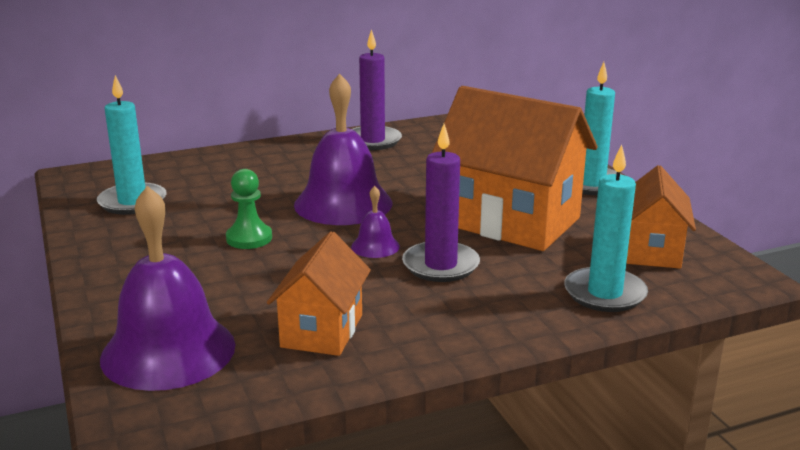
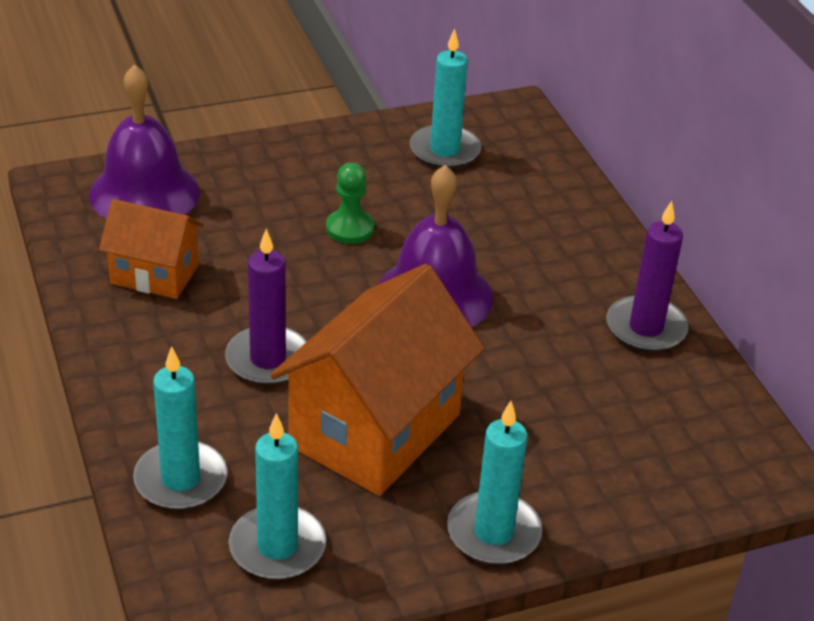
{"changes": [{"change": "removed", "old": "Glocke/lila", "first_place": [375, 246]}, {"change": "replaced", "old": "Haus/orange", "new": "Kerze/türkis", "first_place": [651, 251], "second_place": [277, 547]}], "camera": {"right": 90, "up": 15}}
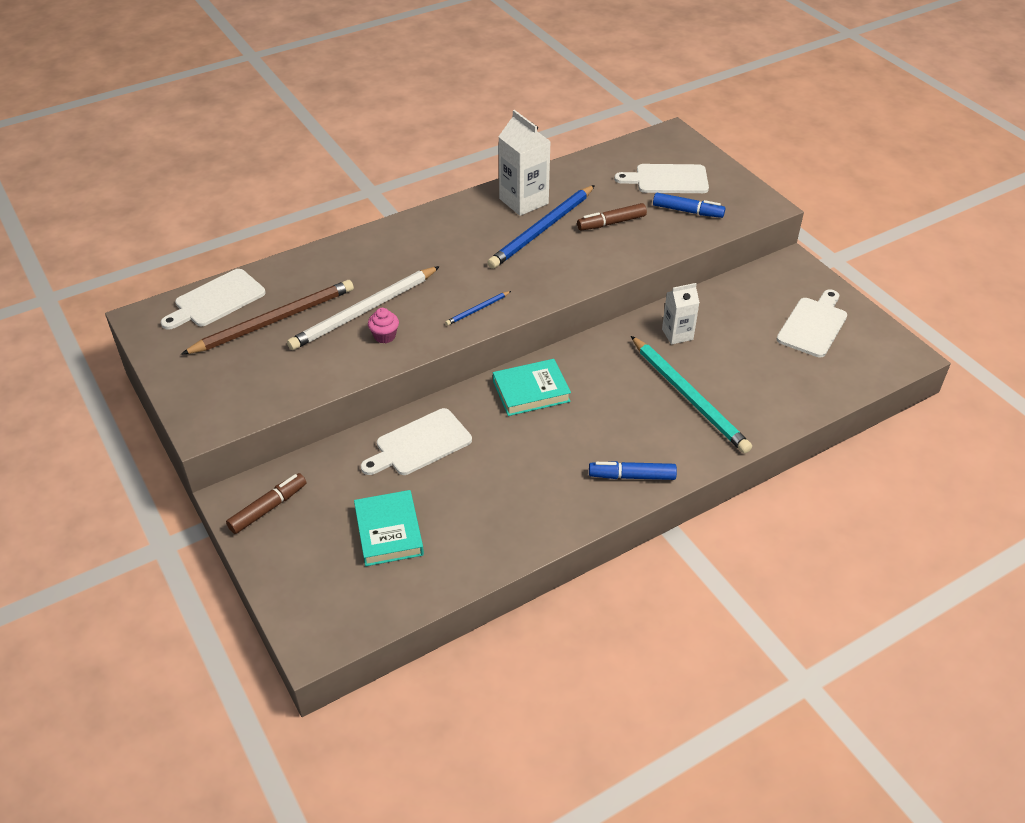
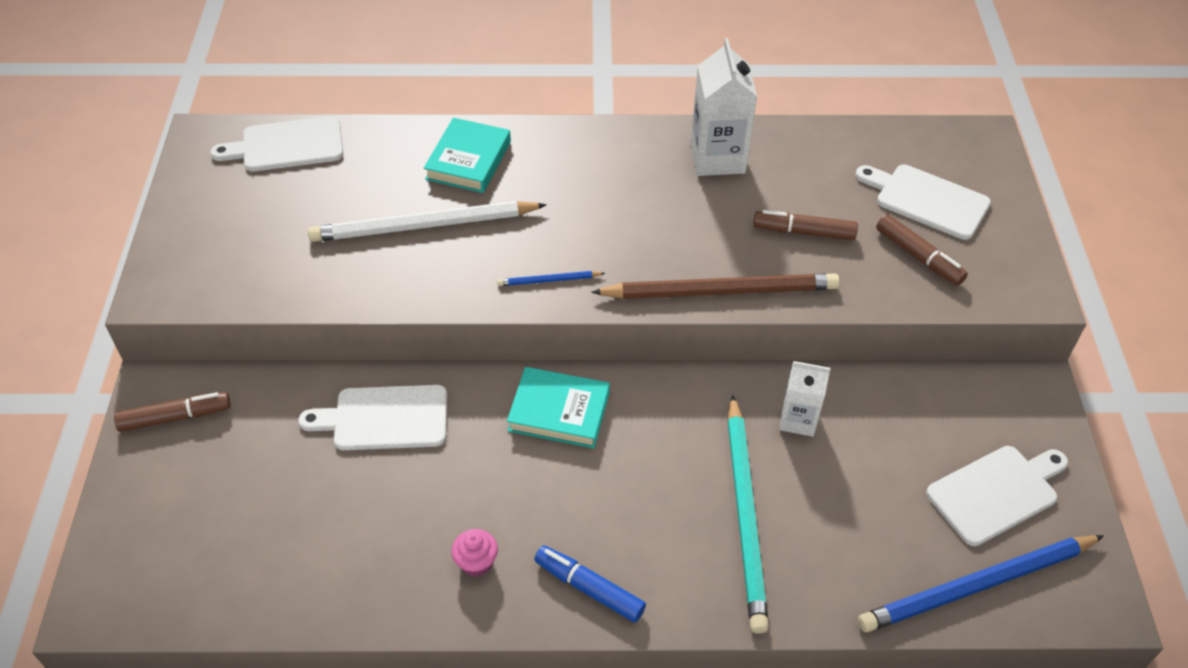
{"changes": [{"change": "moved", "old": "Bleistift/braun", "first_place": [274, 320], "second_place": [720, 291]}, {"change": "moved", "old": "Buch/türkis", "first_place": [389, 532], "second_place": [468, 160]}, {"change": "moved", "old": "Muffin/rosa", "first_place": [384, 336], "second_place": [476, 562]}, {"change": "moved", "old": "Bleistift/blau", "first_place": [542, 230], "second_place": [977, 586]}, {"change": "recoloured", "old": "Filzstift/blau", "new": "Filzstift/braun", "first_place": [687, 211], "second_place": [918, 256]}], "camera": {"right": 30, "up": 5}}
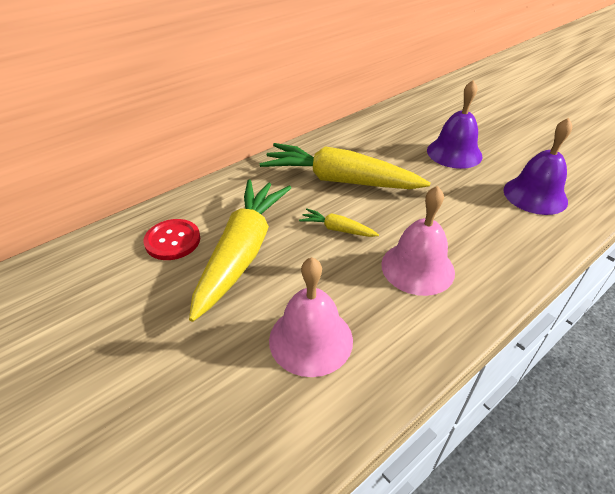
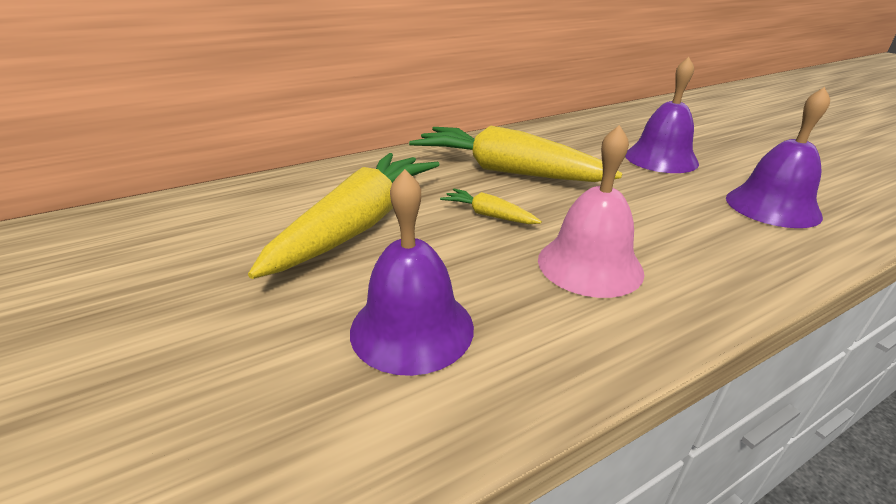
{"changes": [{"change": "removed", "old": "Knopf/rot", "first_place": [172, 241]}, {"change": "recoloured", "old": "Glocke/rosa", "new": "Glocke/lila", "first_place": [311, 339], "second_place": [412, 328]}], "camera": {"right": 10, "up": -10}}
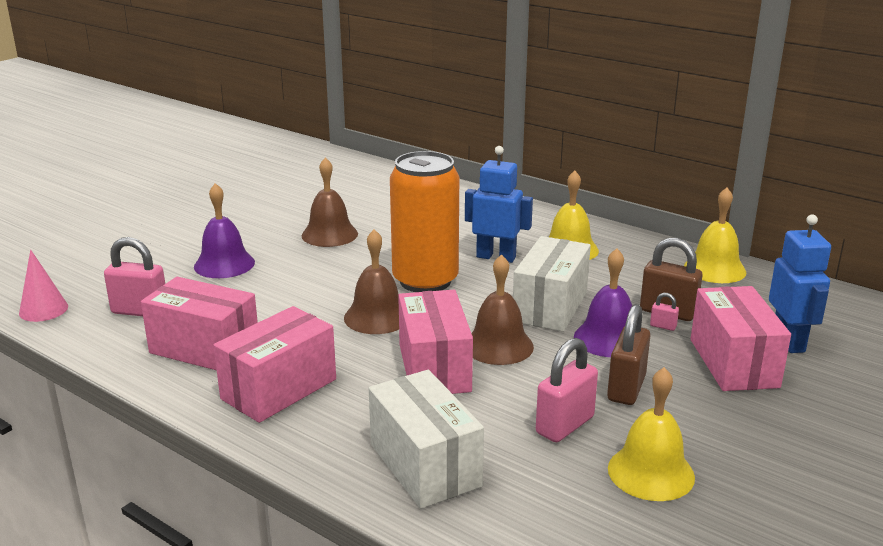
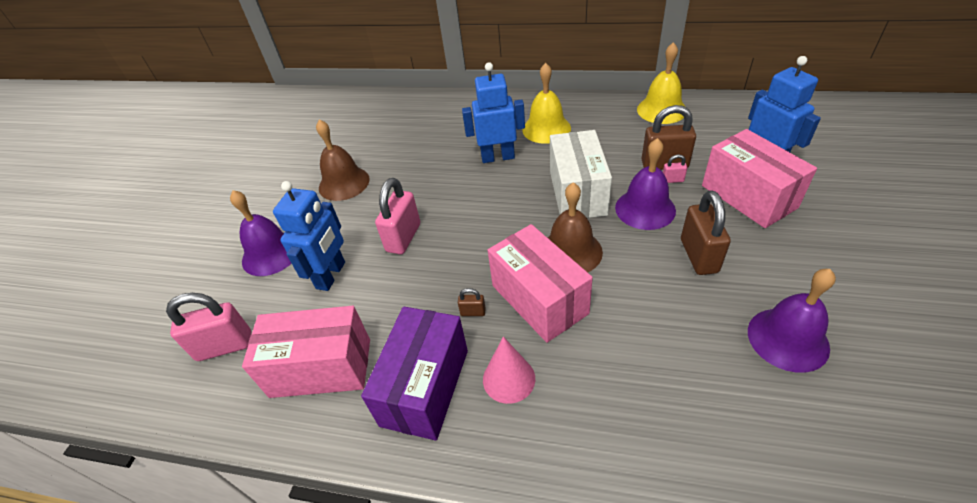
{"changes": [{"change": "moved", "old": "Kegel/rosa", "first_place": [43, 310], "second_place": [509, 379]}, {"change": "recoloured", "old": "Schachtel/rosa", "new": "Schachtel/lila", "first_place": [279, 389], "second_place": [425, 387]}, {"change": "removed", "old": "Glocke/braun", "first_place": [377, 317]}, {"change": "removed", "old": "Schachtel/weiß", "first_place": [424, 465]}, {"change": "removed", "old": "Dose/orange", "first_place": [425, 280]}, {"change": "moved", "old": "Vorhängeschloss/rosa", "first_place": [564, 425], "second_place": [403, 237]}, {"change": "recoloured", "old": "Glocke/gelb", "new": "Glocke/lila", "first_place": [651, 472], "second_place": [787, 339]}, {"change": "added", "new": "Roboter/blau", "second_place": [331, 275]}, {"change": "added", "new": "Vorhängeschloss/braun", "second_place": [473, 312]}], "camera": {"right": -20, "up": 20}}
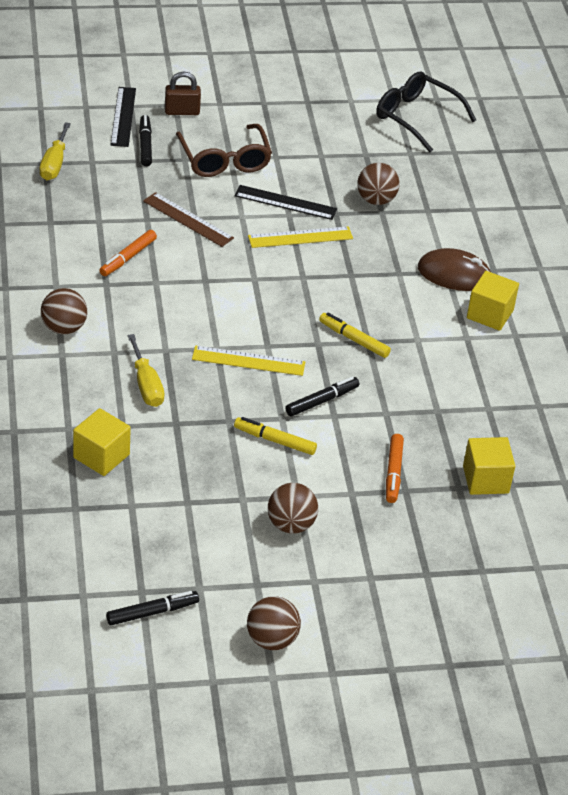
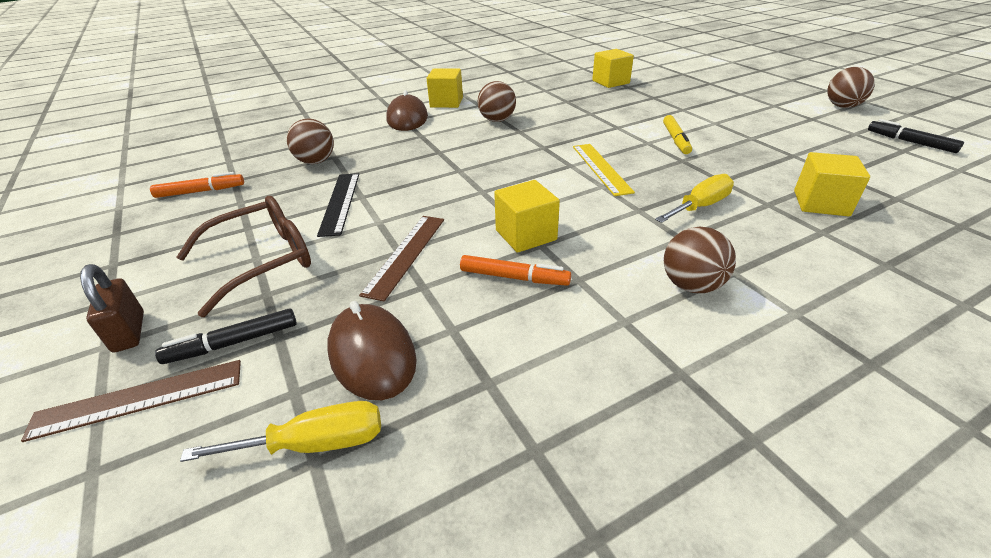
{"changes": [{"change": "recoloured", "old": "Lineal/schwarz", "new": "Lineal/braun", "first_place": [123, 116], "second_place": [139, 398]}, {"change": "removed", "old": "Lineal/gelb", "first_place": [300, 237]}, {"change": "moved", "old": "Ball/braun", "first_place": [291, 525], "second_place": [497, 120]}, {"change": "removed", "old": "Filzstift/schwarz", "first_place": [322, 401]}, {"change": "removed", "old": "Filzstift/gelb", "first_place": [354, 339]}, {"change": "removed", "old": "Brille/schwarz", "first_place": [415, 117]}, {"change": "moved", "old": "Filzstift/orange", "first_place": [393, 473], "second_place": [200, 191]}, {"change": "added", "new": "Computermaus/braun", "second_place": [372, 354]}, {"change": "added", "new": "Kubus/gelb", "second_place": [526, 235]}], "camera": {"right": -105, "up": -5}}
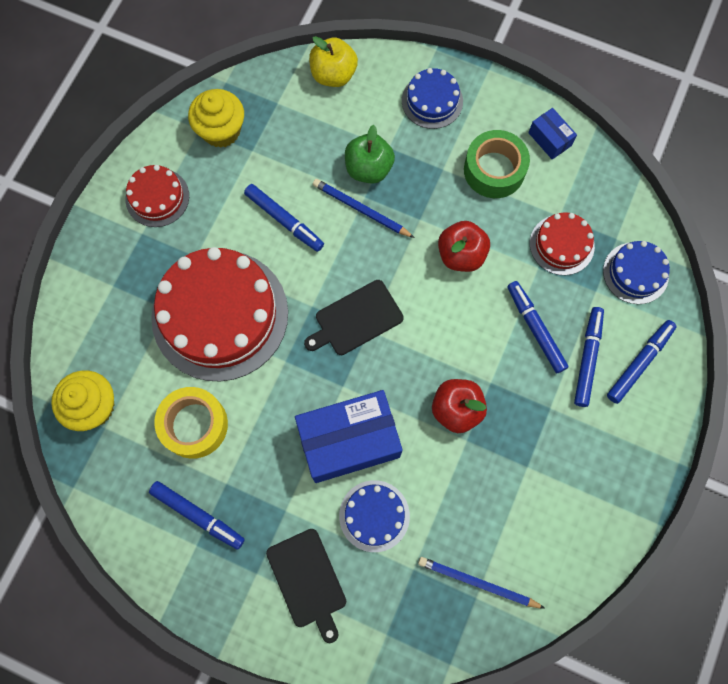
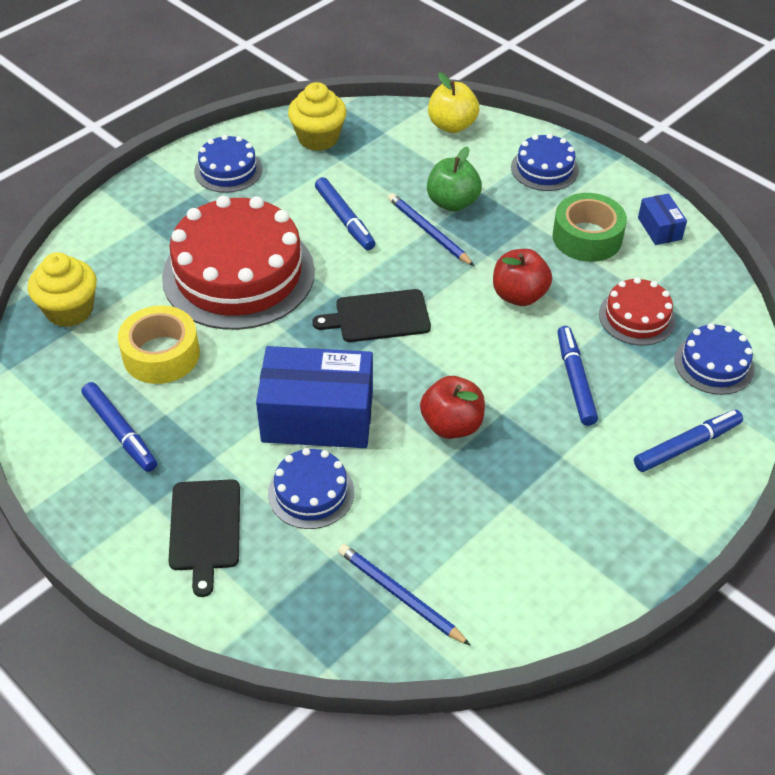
{"changes": [{"change": "recoloured", "old": "Kuchen/rot", "new": "Kuchen/blau", "first_place": [157, 197], "second_place": [228, 170]}, {"change": "removed", "old": "Filzstift/blau", "first_place": [587, 358]}], "camera": {"right": 20, "up": -25}}
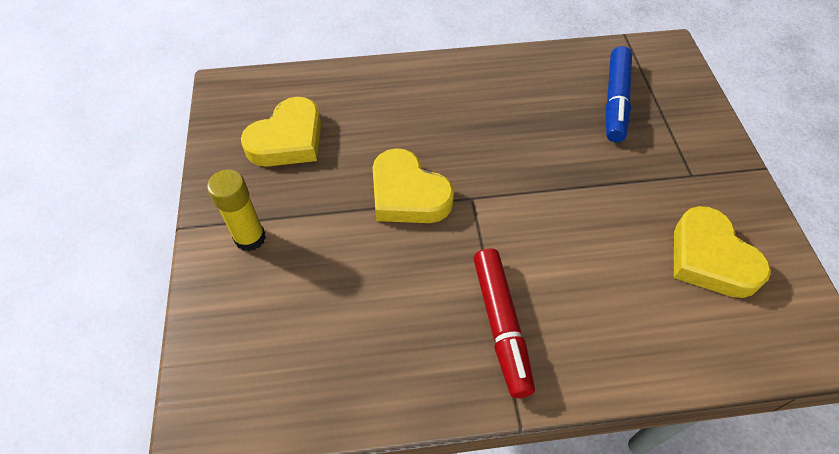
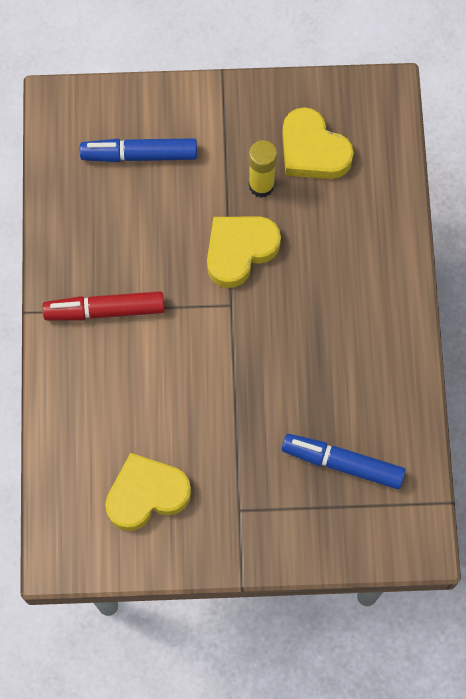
{"changes": [{"change": "moved", "old": "Klebestift/gelb", "first_place": [250, 238], "second_place": [261, 185]}, {"change": "added", "new": "Filzstift/blau", "second_place": [139, 154]}], "camera": {"right": 95, "up": 15}}
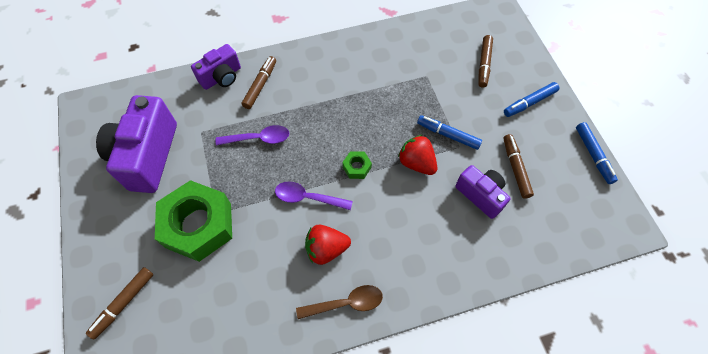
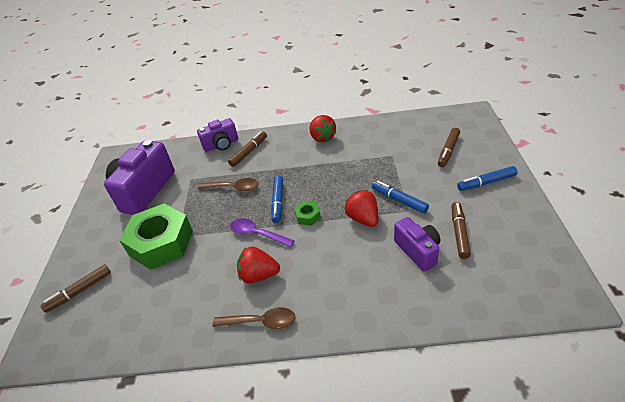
{"changes": [{"change": "recoloured", "old": "Löffel/lila", "new": "Löffel/braun", "first_place": [258, 138], "second_place": [233, 187]}, {"change": "moved", "old": "Filzstift/blau", "first_place": [593, 155], "second_place": [278, 202]}, {"change": "added", "new": "Erdbeere/rot", "second_place": [322, 137]}], "camera": {"right": 20, "up": -20}}
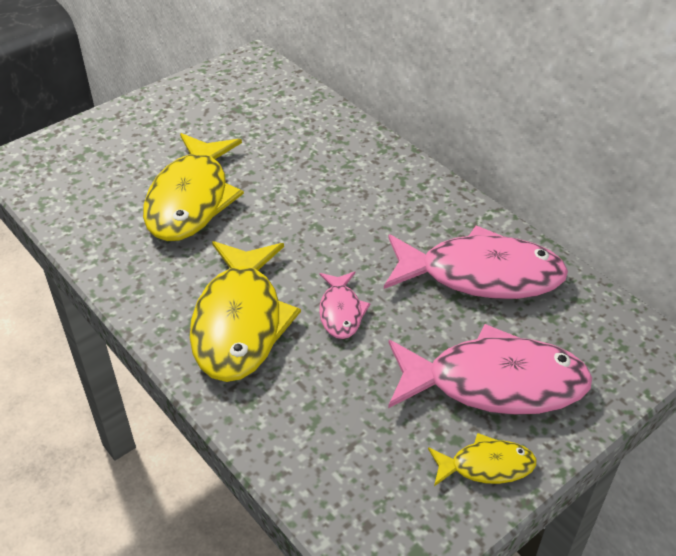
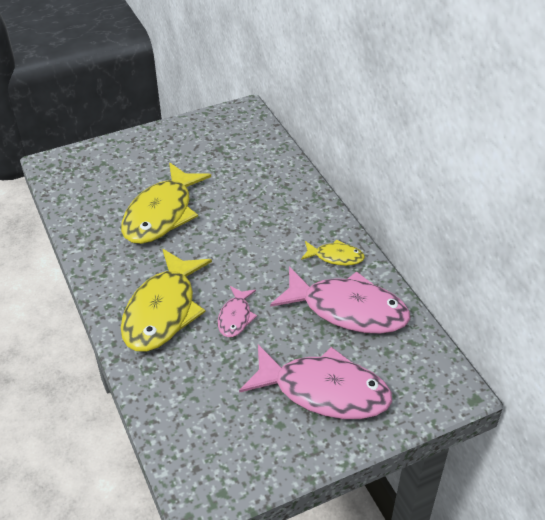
{"changes": [{"change": "moved", "old": "Fisch/gelb", "first_place": [486, 466], "second_place": [335, 257]}], "camera": {"right": 15, "up": 0}}
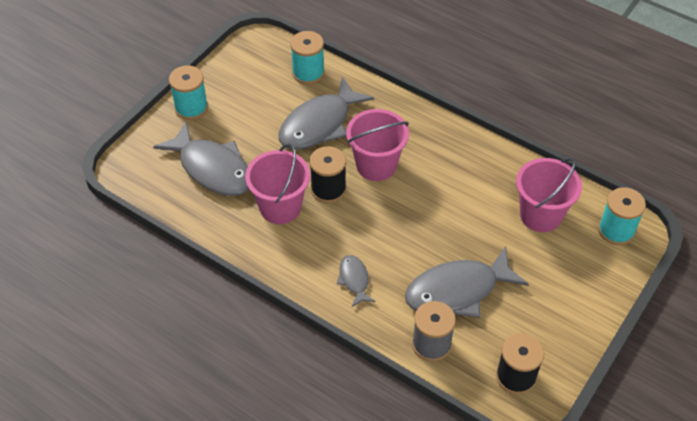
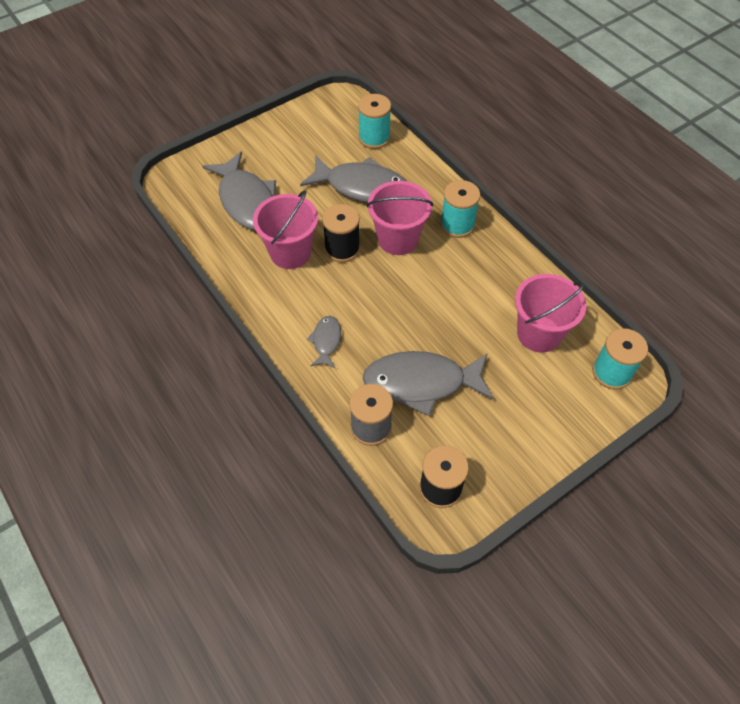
{"changes": [{"change": "moved", "old": "Garnrolle/türkis", "first_place": [191, 108], "second_place": [457, 225]}, {"change": "turned", "old": "Fisch/grau", "first_place": [319, 124], "second_place": [362, 187], "degrees": -135}], "camera": {"right": 20, "up": 5}}
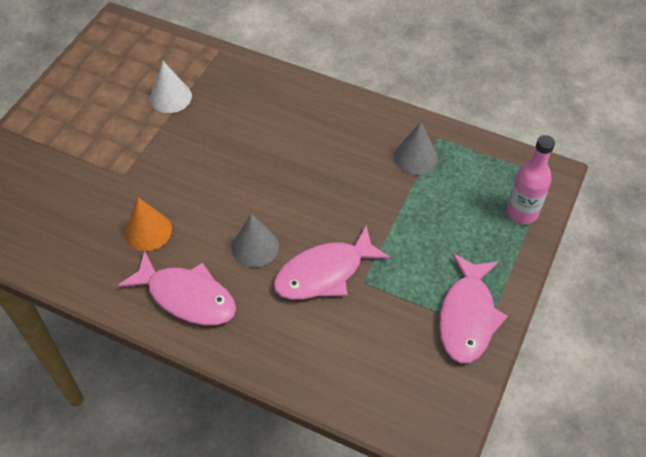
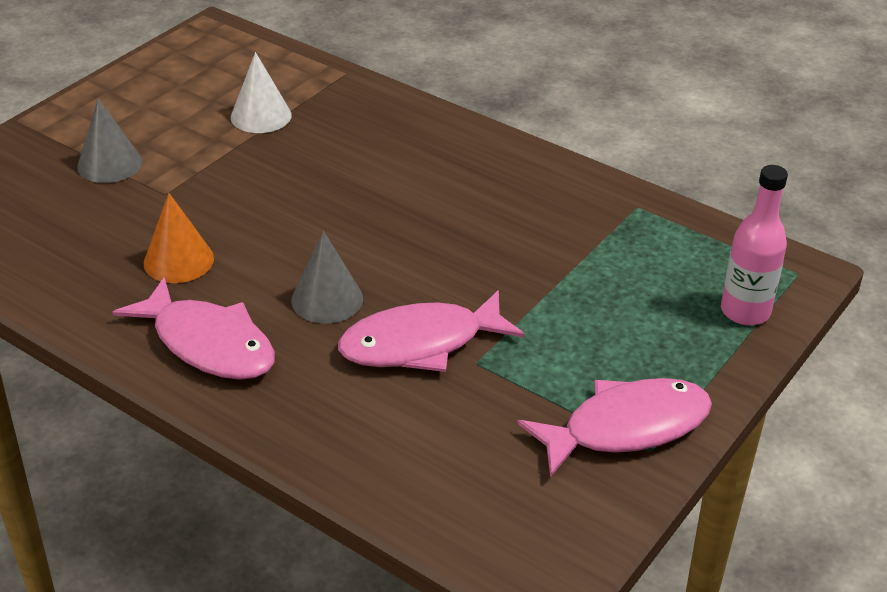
{"changes": [{"change": "moved", "old": "Kegel/grau", "first_place": [415, 157], "second_place": [109, 164]}, {"change": "turned", "old": "Fisch/rosa", "first_place": [467, 316], "second_place": [626, 428], "degrees": -135}], "camera": {"right": 10, "up": -15}}
